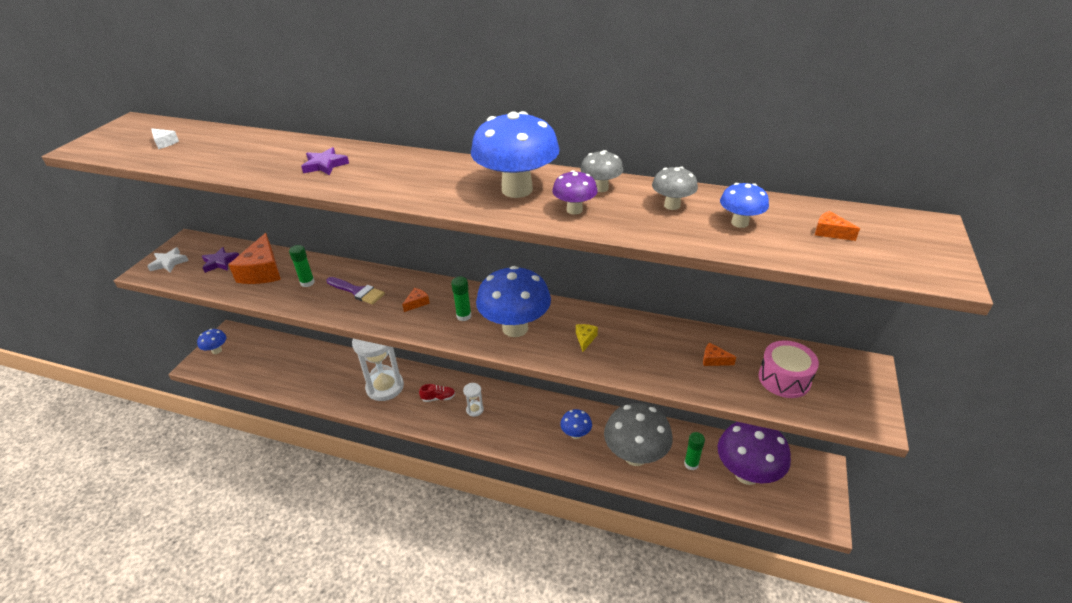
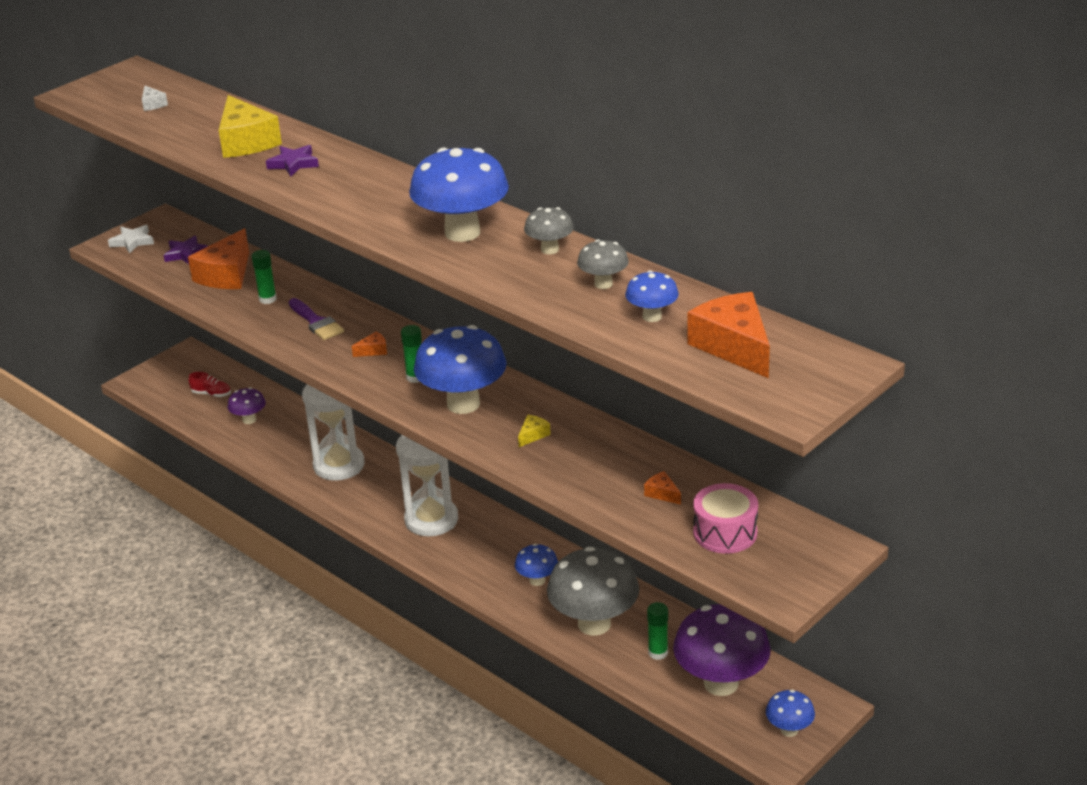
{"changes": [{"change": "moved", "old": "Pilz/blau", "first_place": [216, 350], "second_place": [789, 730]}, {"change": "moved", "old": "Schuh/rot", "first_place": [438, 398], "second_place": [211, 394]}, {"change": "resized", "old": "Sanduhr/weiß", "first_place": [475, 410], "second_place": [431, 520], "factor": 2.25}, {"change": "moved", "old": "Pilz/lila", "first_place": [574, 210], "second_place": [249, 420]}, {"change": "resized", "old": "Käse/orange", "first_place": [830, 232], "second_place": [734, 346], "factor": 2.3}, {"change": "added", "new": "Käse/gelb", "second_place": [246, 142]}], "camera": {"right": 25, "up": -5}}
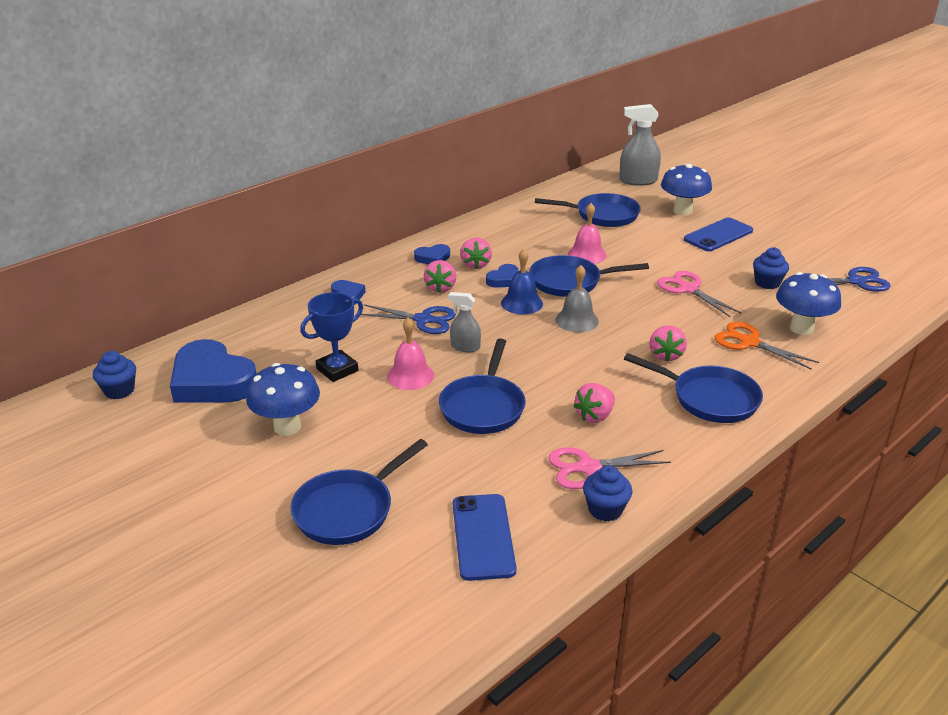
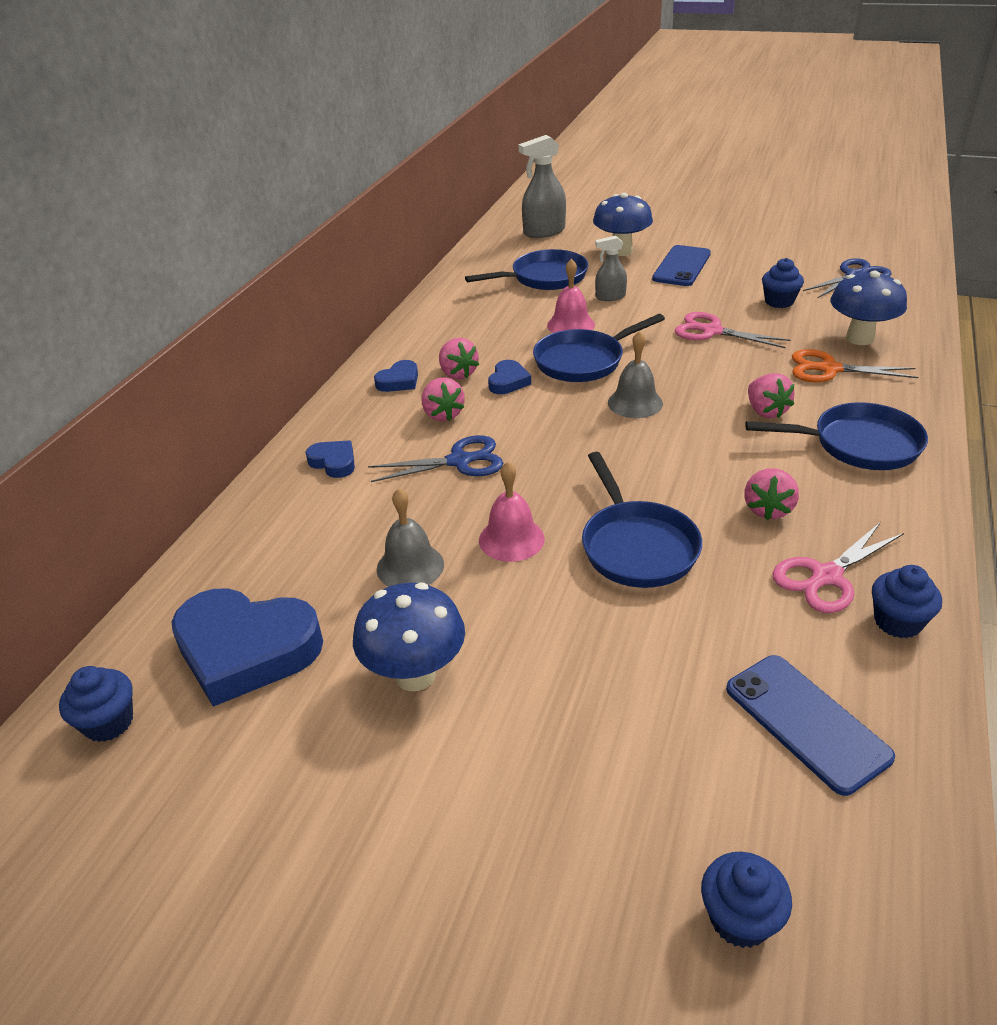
{"changes": [{"change": "removed", "old": "Pfanne/blau", "first_place": [348, 510]}, {"change": "replaced", "old": "Pokal/blau", "new": "Glocke/grau", "first_place": [337, 370], "second_place": [410, 566]}, {"change": "moved", "old": "Sprühflasche/grau", "first_place": [465, 347], "second_place": [610, 297]}, {"change": "removed", "old": "Glocke/blau", "first_place": [521, 303]}, {"change": "added", "new": "Muffin/blau", "second_place": [740, 918]}], "camera": {"right": -25, "up": 5}}
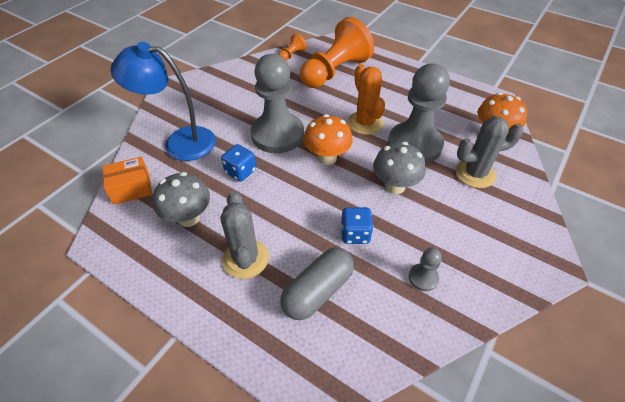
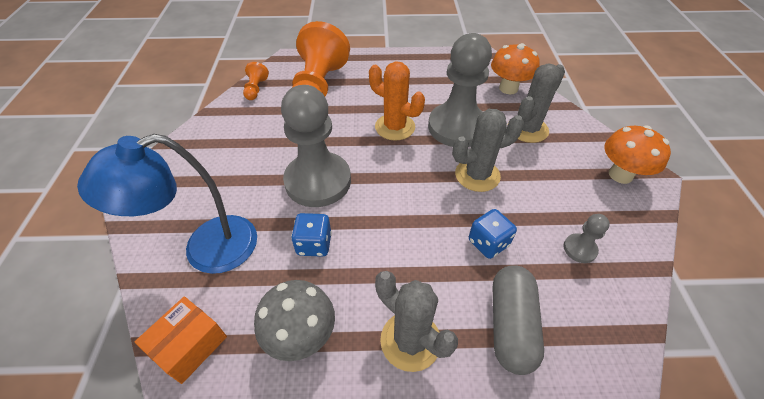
{"changes": [{"change": "moved", "old": "Pilz/orange", "first_place": [327, 158], "second_place": [620, 175]}, {"change": "replaced", "old": "Pilz/grau", "new": "Kaktus/grau", "first_place": [395, 186], "second_place": [477, 175]}], "camera": {"right": -35, "up": 0}}
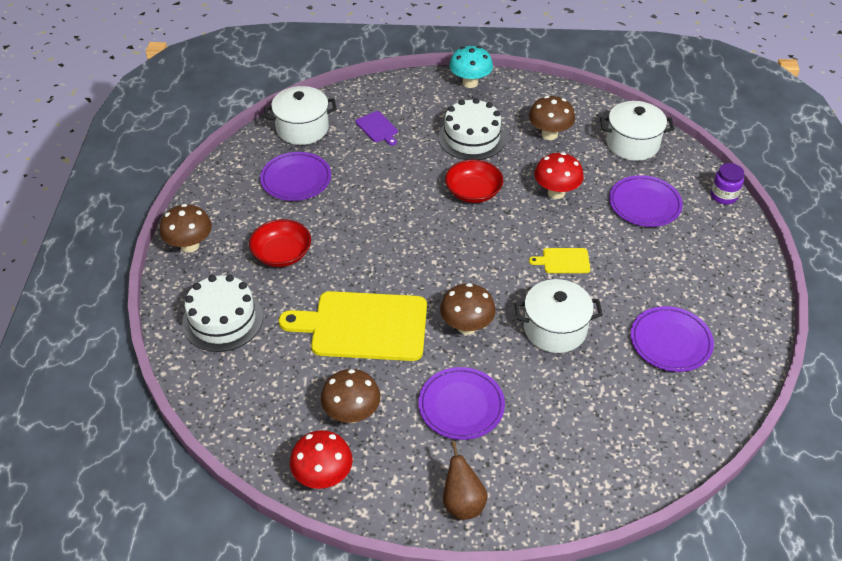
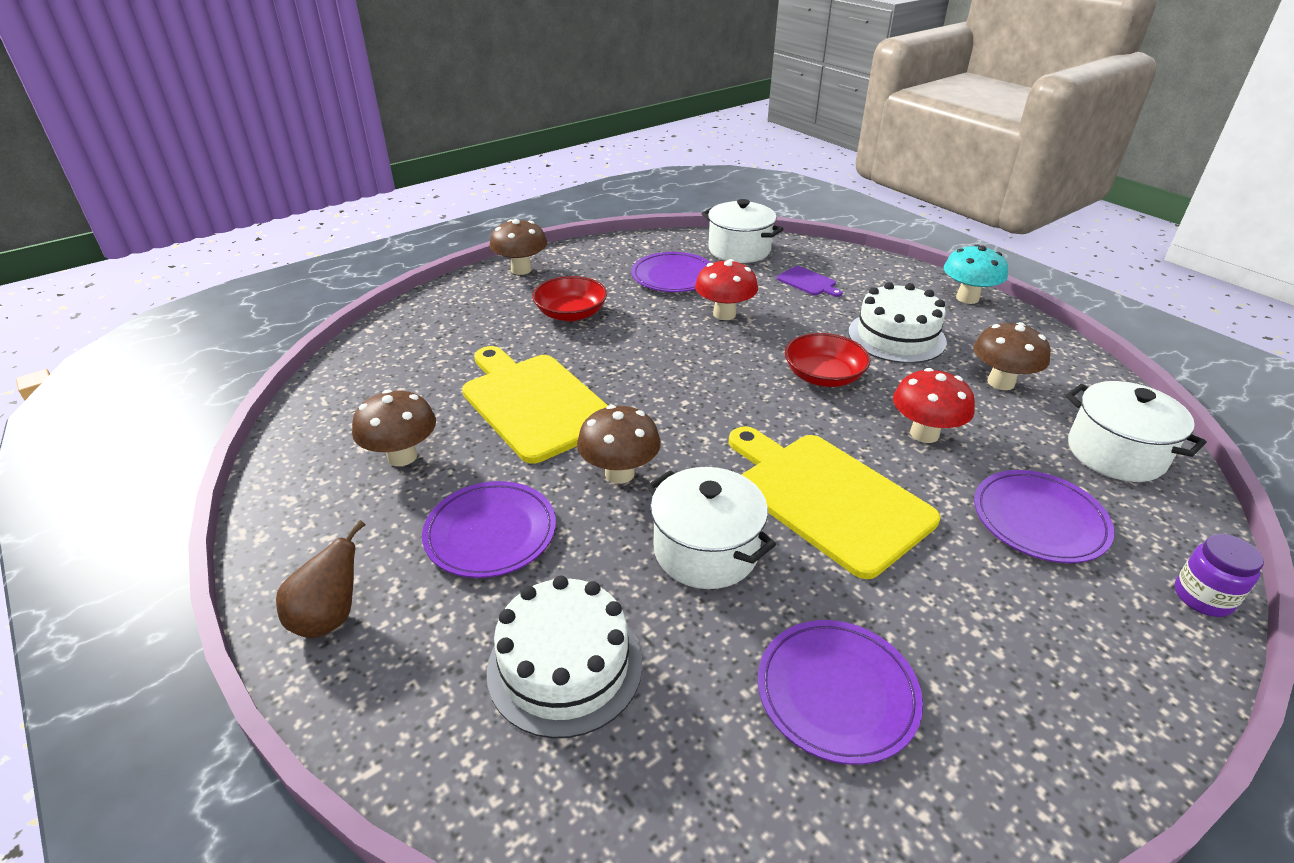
{"changes": [{"change": "moved", "old": "Kuchen/weiß", "first_place": [223, 320], "second_place": [565, 666]}, {"change": "moved", "old": "Pilz/rot", "first_place": [323, 476], "second_place": [724, 314]}, {"change": "turned", "old": "Schneidebrett/lila", "first_place": [377, 128], "second_place": [808, 282], "degrees": -60}, {"change": "resized", "old": "Schneidebrett/gelb", "first_place": [563, 261], "second_place": [827, 497], "factor": 2.31}], "camera": {"right": 50, "up": -10}}
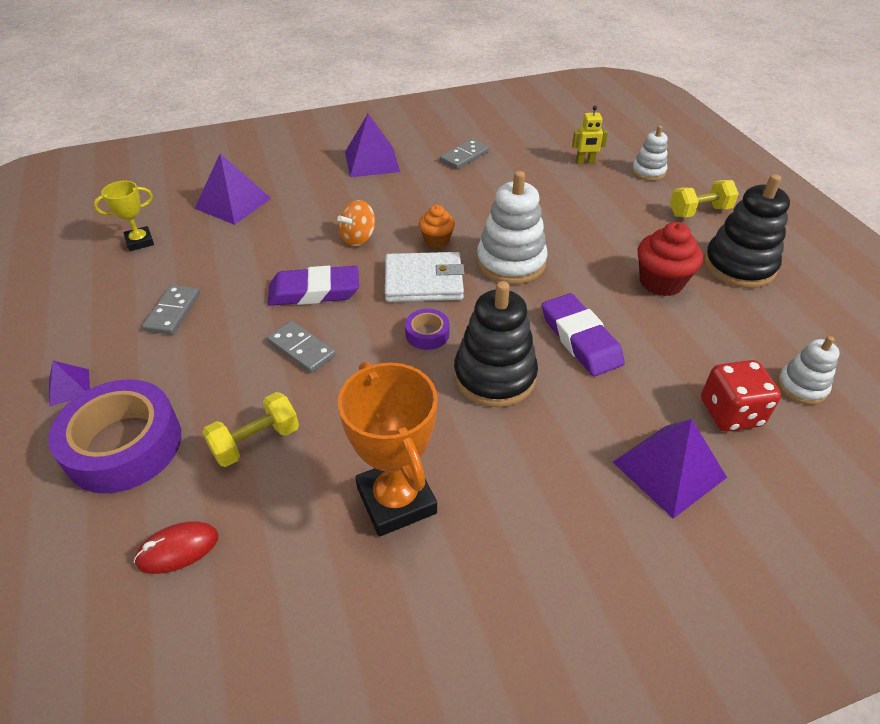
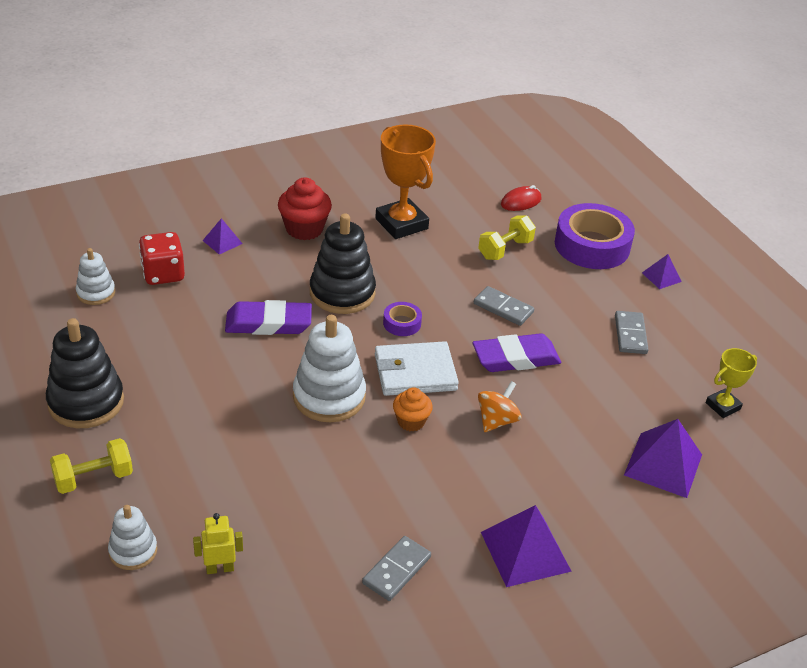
{"changes": [{"change": "turned", "old": "Radiergummi/lila", "first_place": [580, 339], "second_place": [268, 323], "degrees": -60}, {"change": "resized", "old": "Pyramide/lila", "first_place": [669, 469], "second_place": [222, 242], "factor": 0.53}, {"change": "moved", "old": "Muffin/rot", "first_place": [661, 282], "second_place": [304, 229]}], "camera": {"right": 170, "up": -5}}
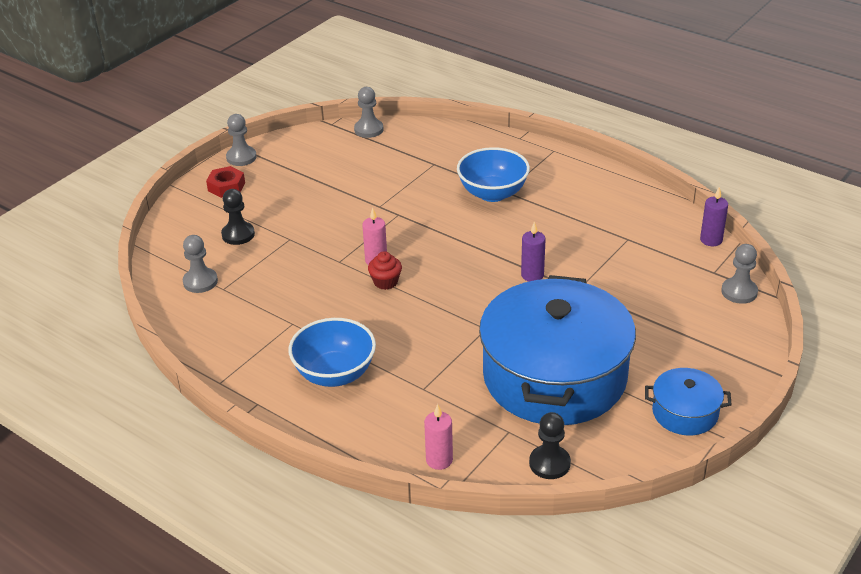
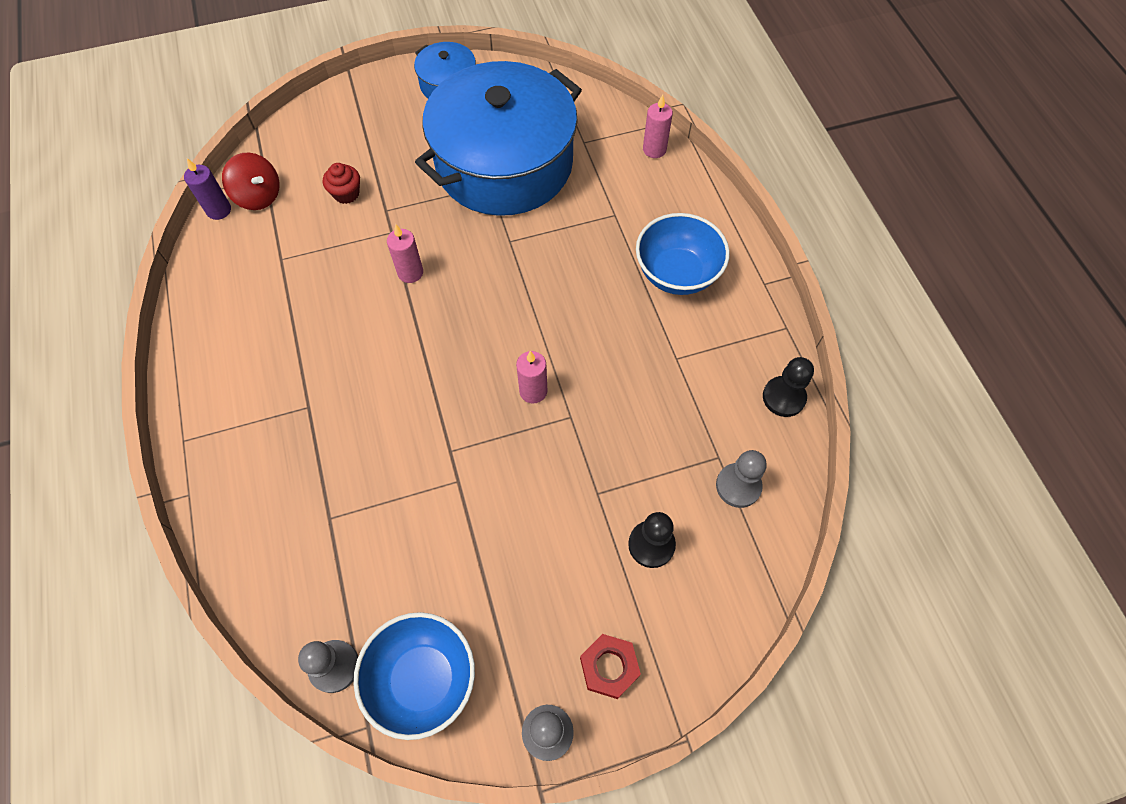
{"changes": [{"change": "moved", "old": "Muffin/rot", "first_place": [385, 282], "second_place": [346, 193]}, {"change": "moved", "old": "Schüssel/blau", "first_place": [493, 193], "second_place": [422, 679]}, {"change": "recoloured", "old": "Kerze/lila", "new": "Kerze/rosa", "first_place": [532, 275], "second_place": [410, 273]}, {"change": "moved", "old": "Bauer/schwarz", "first_place": [549, 463], "second_place": [783, 397]}, {"change": "removed", "old": "Bauer/grau", "first_place": [739, 292]}, {"change": "added", "new": "Kreisel/rot", "second_place": [258, 196]}], "camera": {"right": -145, "up": 25}}
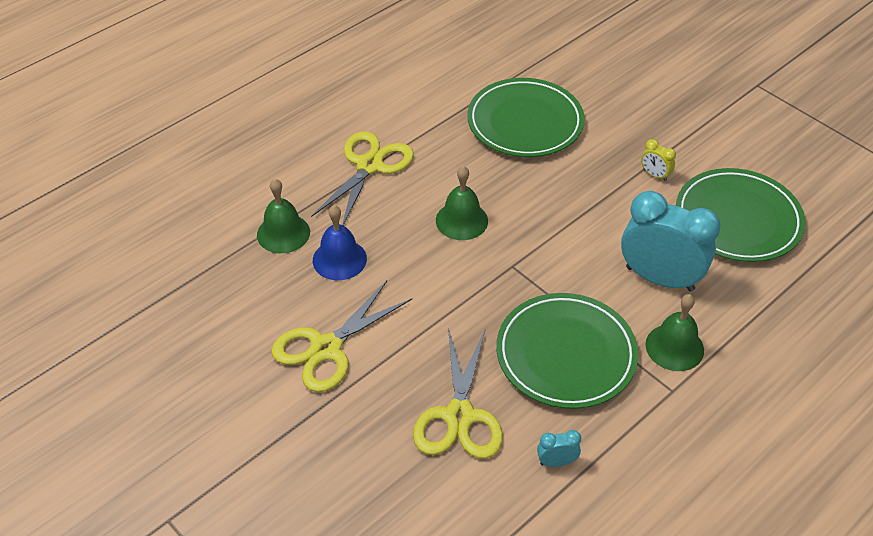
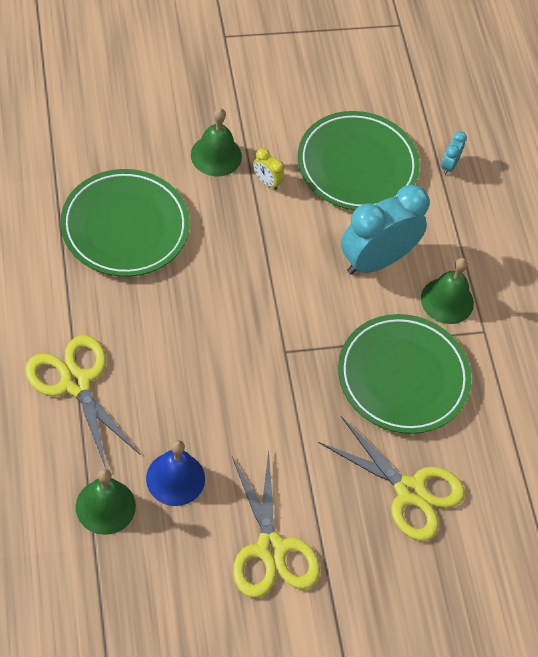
{"changes": [{"change": "moved", "old": "Glocke/grün", "first_place": [461, 220], "second_place": [216, 155]}, {"change": "moved", "old": "Wecker/türkis", "first_place": [556, 462], "second_place": [449, 165]}, {"change": "turned", "old": "Wecker/gelb", "first_place": [655, 175], "second_place": [266, 182], "degrees": 60}], "camera": {"right": -65, "up": 10}}
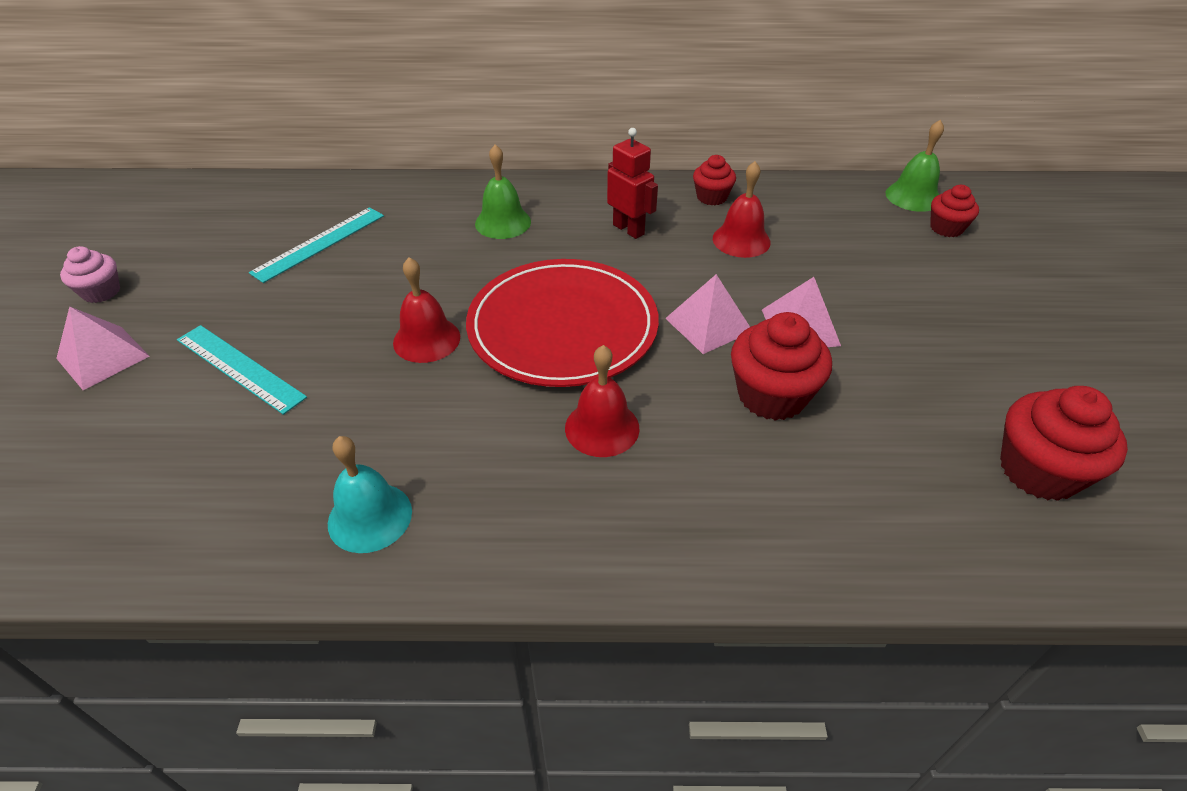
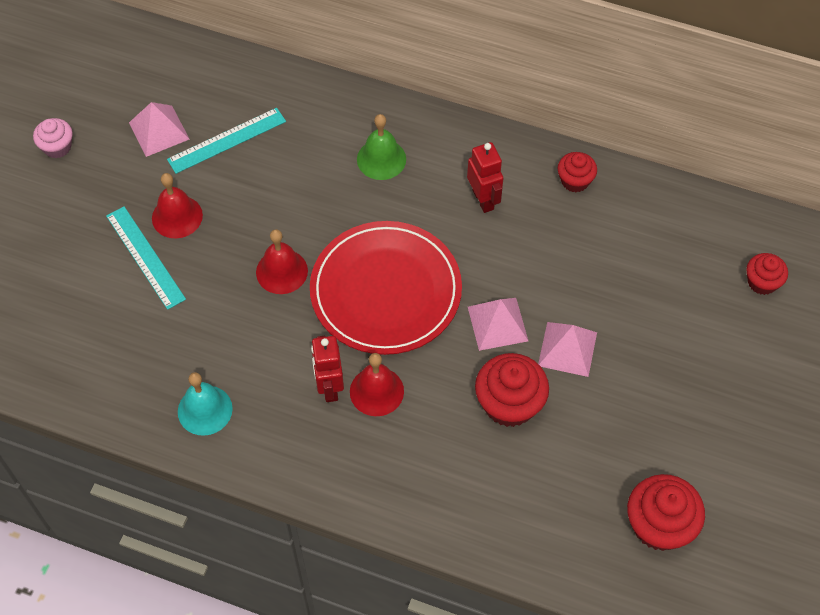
{"changes": [{"change": "moved", "old": "Pyramide/rosa", "first_place": [103, 357], "second_place": [159, 130]}, {"change": "moved", "old": "Glocke/rot", "first_place": [741, 240], "second_place": [177, 216]}, {"change": "removed", "old": "Glocke/grün", "first_place": [913, 196]}, {"change": "added", "new": "Roboter/rot", "second_place": [329, 387]}], "camera": {"right": 20, "up": 15}}
